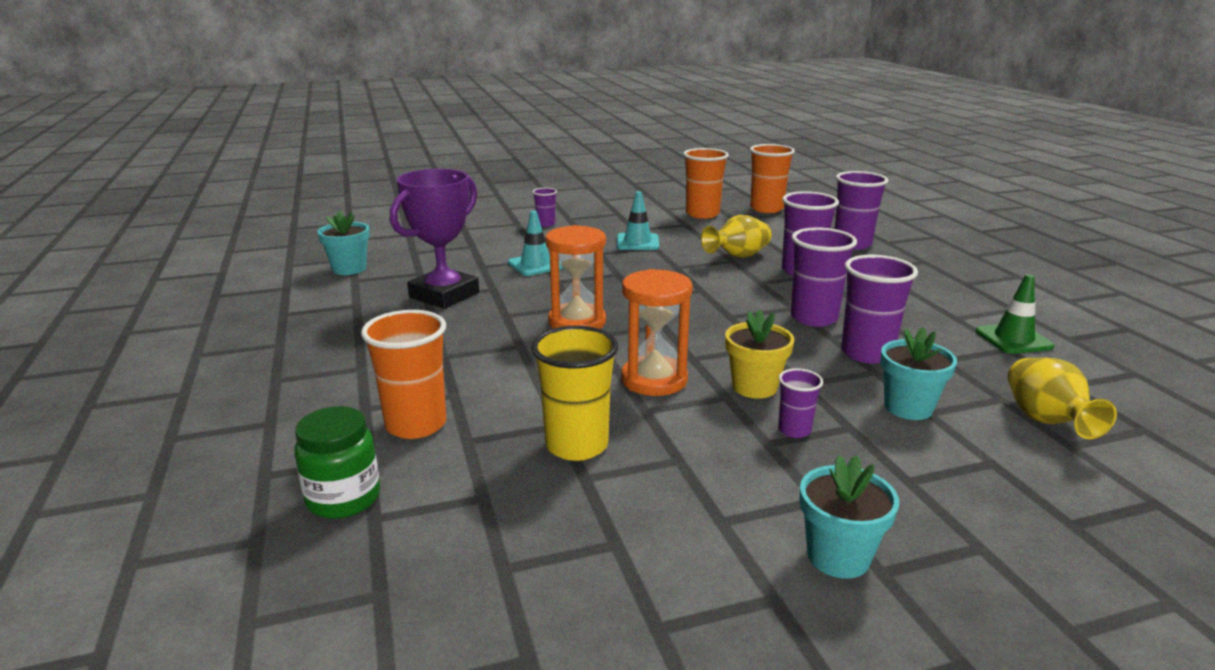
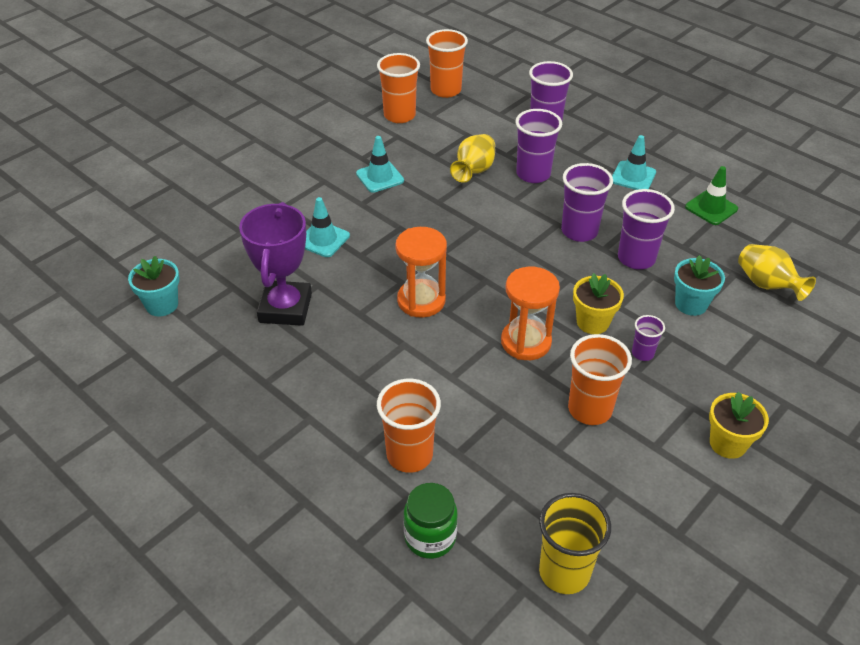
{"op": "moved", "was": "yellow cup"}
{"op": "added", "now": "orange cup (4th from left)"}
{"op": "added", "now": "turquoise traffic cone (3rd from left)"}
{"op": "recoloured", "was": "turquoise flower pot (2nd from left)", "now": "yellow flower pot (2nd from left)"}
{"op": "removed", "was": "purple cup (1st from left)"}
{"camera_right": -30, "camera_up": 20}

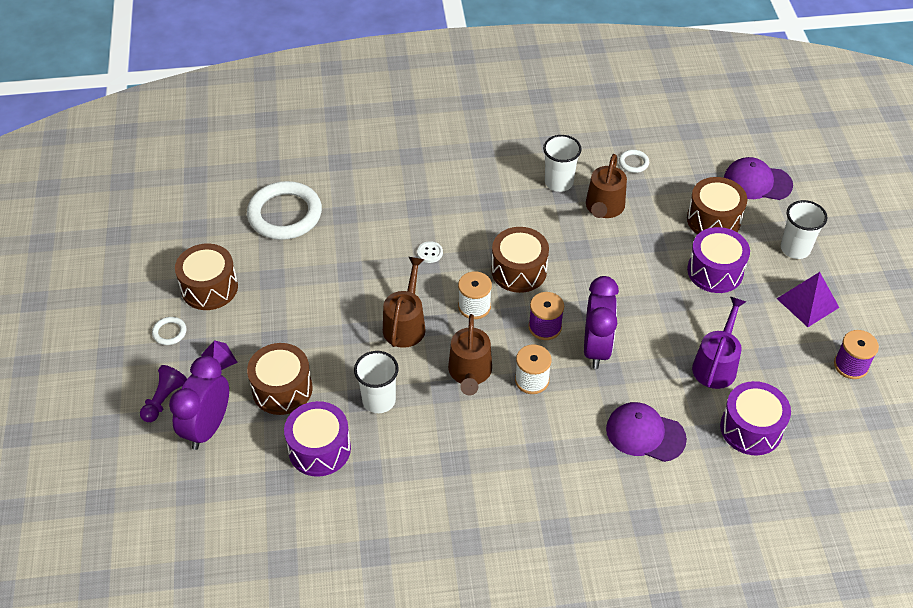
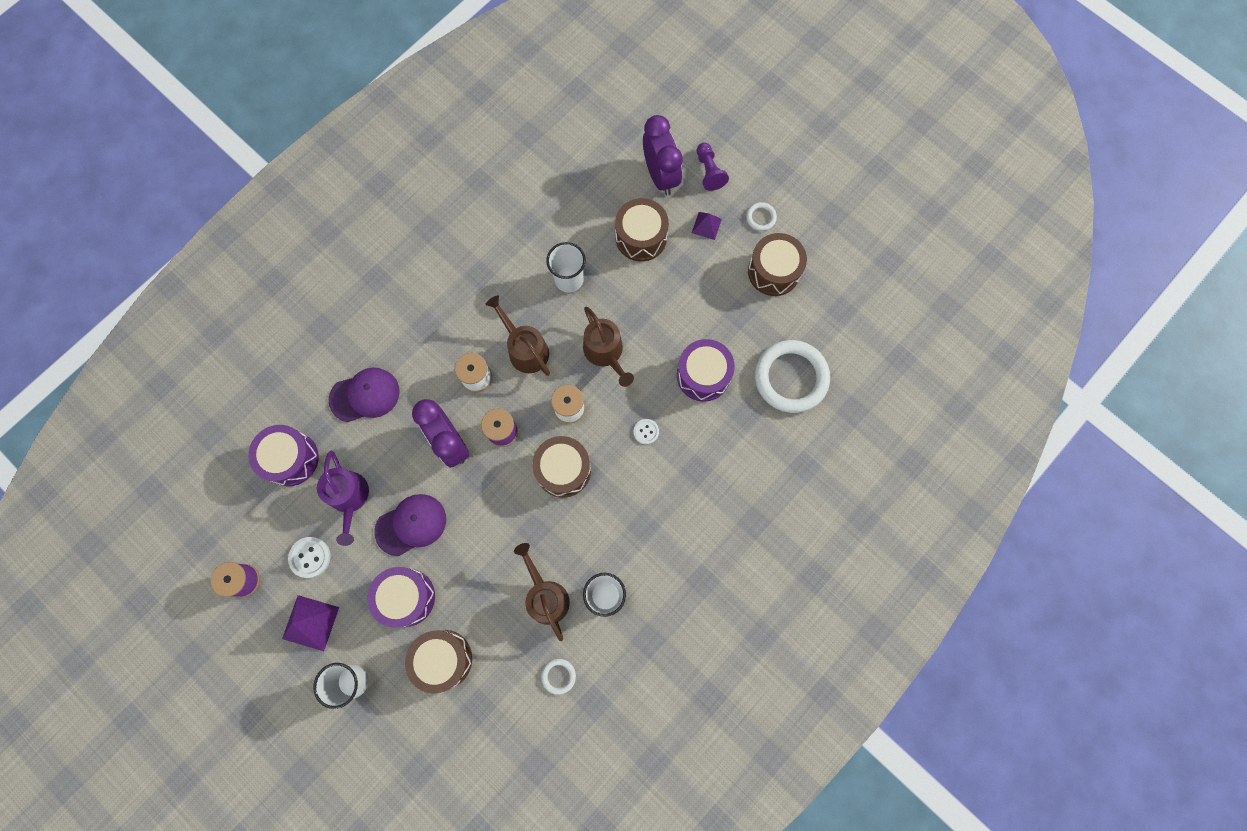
{"op": "added", "now": "white button (1st from left)"}
{"op": "moved", "was": "purple cap (2nd from left)"}
{"op": "moved", "was": "purple drum (1st from left in the first image)", "now": "purple drum (3rd from left)"}
{"camera_right": 140, "camera_up": 25}

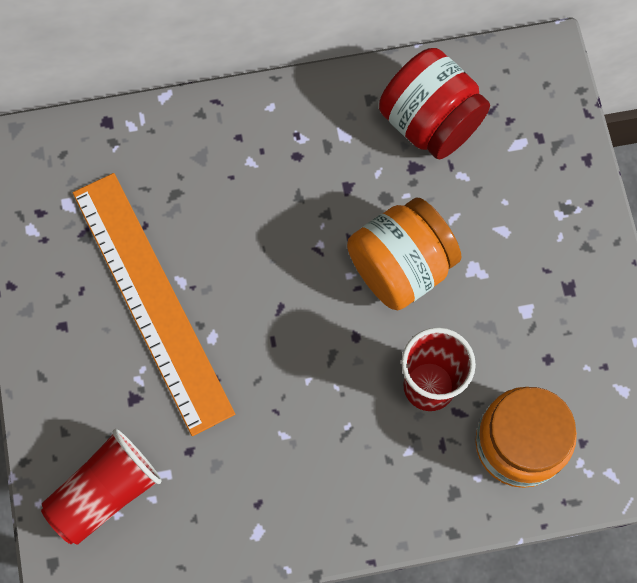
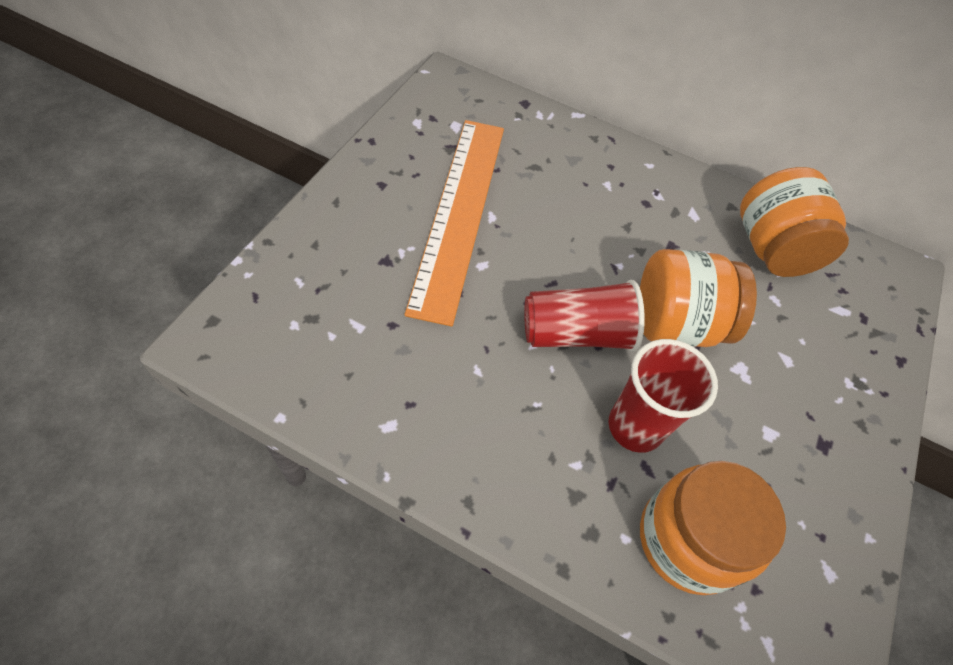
{"op": "moved", "was": "red cup (1st from left)"}
{"op": "recoloured", "was": "red jar", "now": "orange jar (3rd from left)"}
{"camera_right": 30, "camera_up": -15}

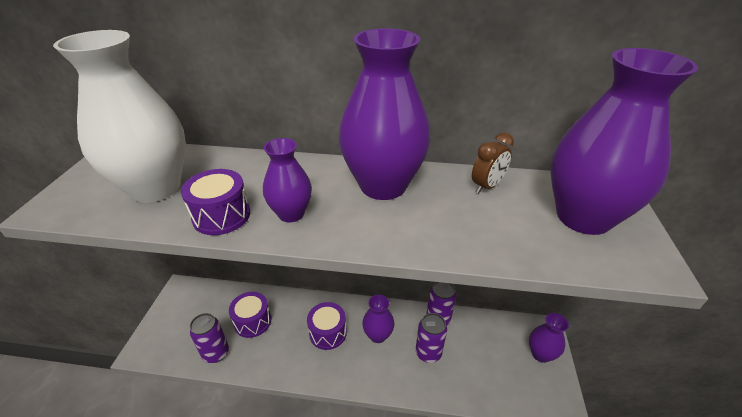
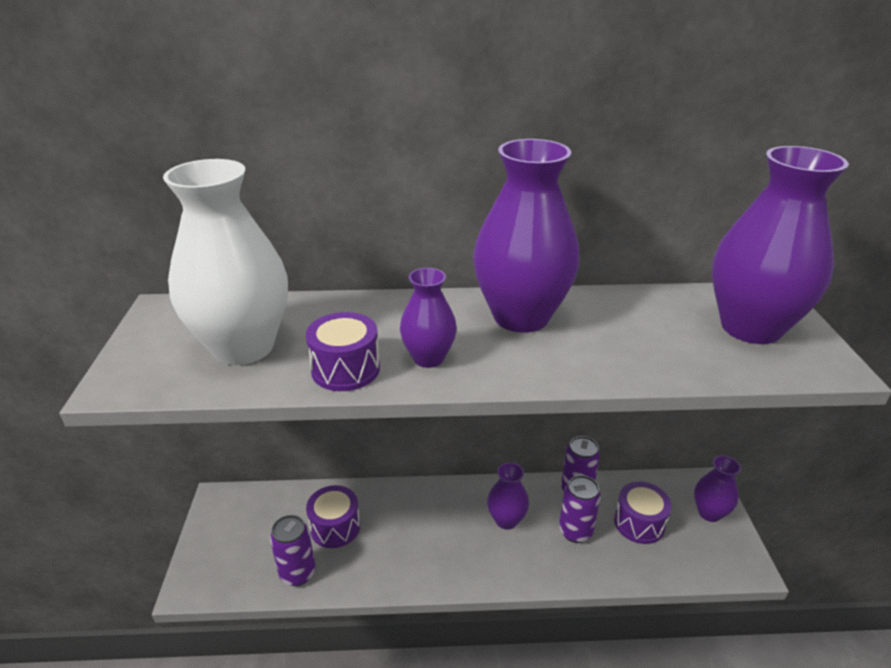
{"op": "moved", "was": "purple drum (3rd from left)"}
{"op": "removed", "was": "brown clock"}
{"camera_right": -10, "camera_up": -5}

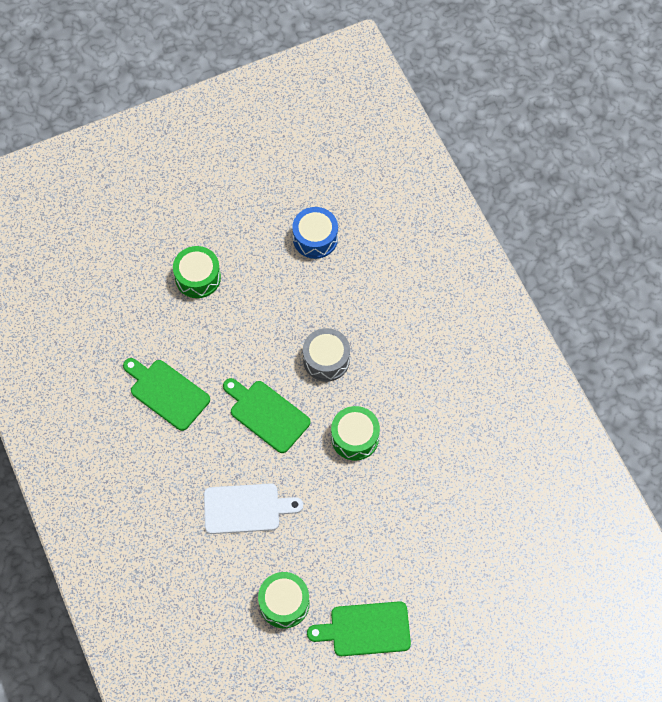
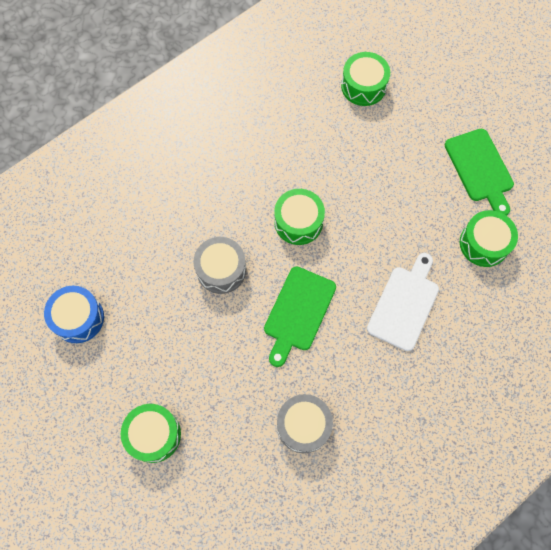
{"op": "replaced", "was": "green cutting board (1st from left)", "now": "grey drum (2nd from left)"}
{"op": "added", "now": "green drum (3rd from left)"}
{"op": "turned", "was": "white cutting board", "clockwise": 45}
{"camera_right": -105, "camera_up": 5}

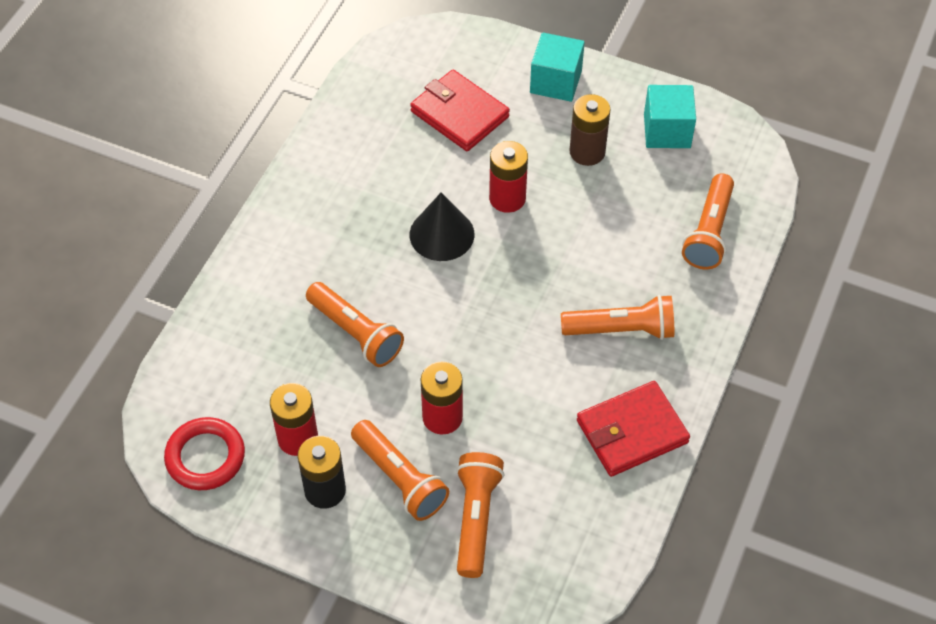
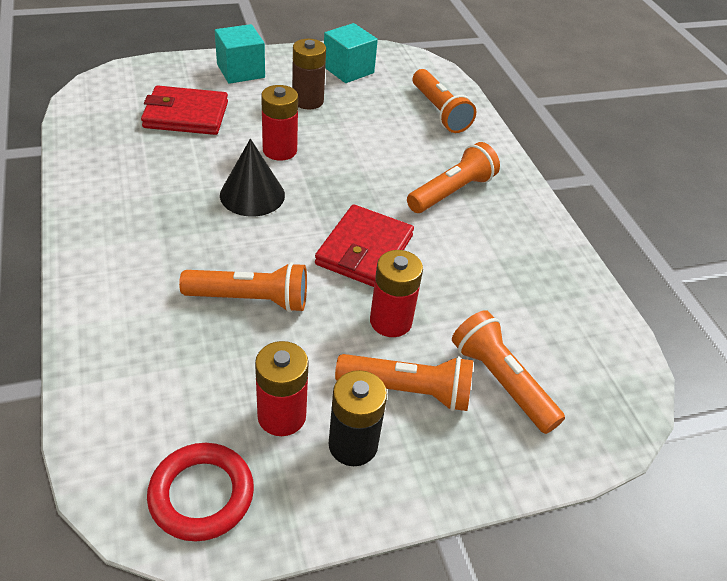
{"op": "moved", "was": "red wallet (2nd from left)"}
{"camera_right": -45, "camera_up": -10}

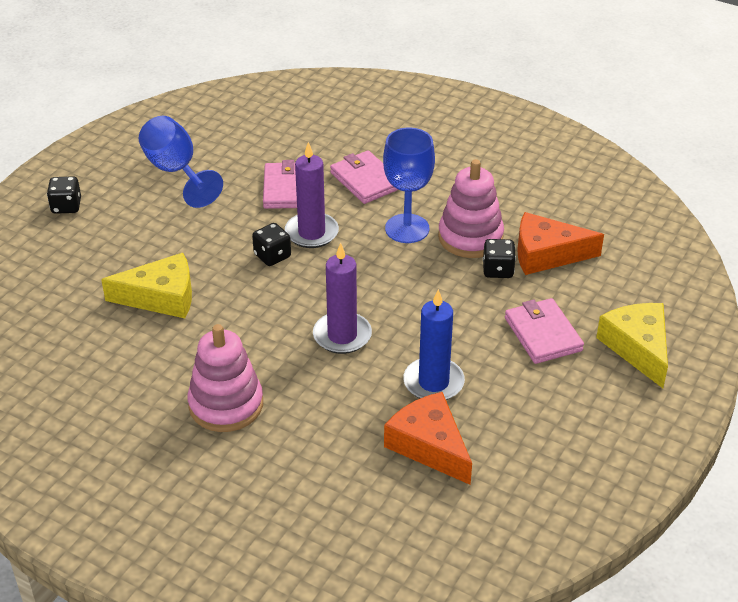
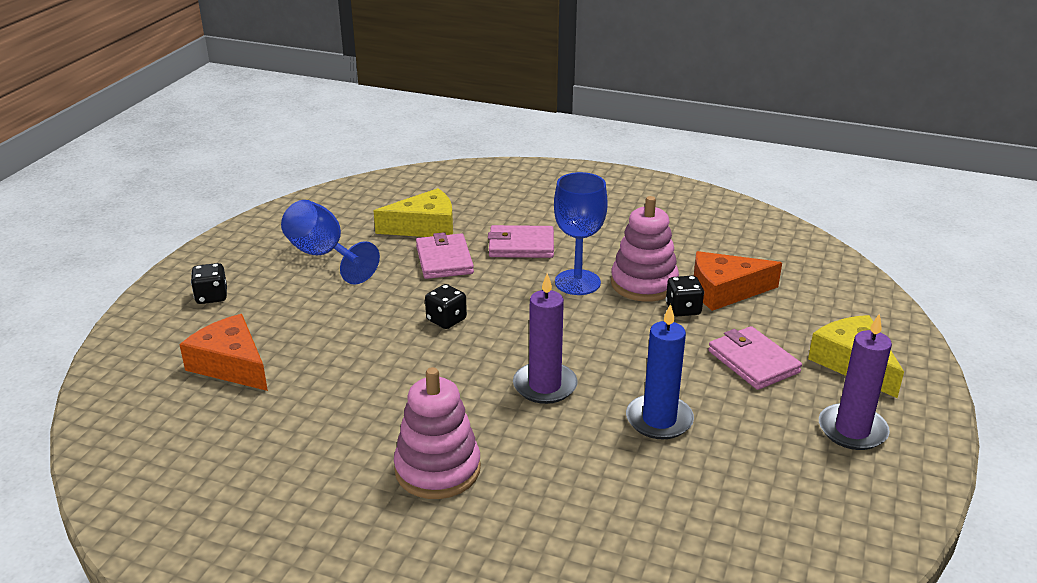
{"op": "moved", "was": "orange cheese (1st from left)"}
{"op": "moved", "was": "yellow cheese (1st from left)"}
{"op": "turned", "was": "pink wallet (2nd from left)", "clockwise": -45}
{"op": "moved", "was": "purple candle (1st from left in the first image)", "now": "purple candle (2nd from left)"}
{"camera_right": -10, "camera_up": -10}

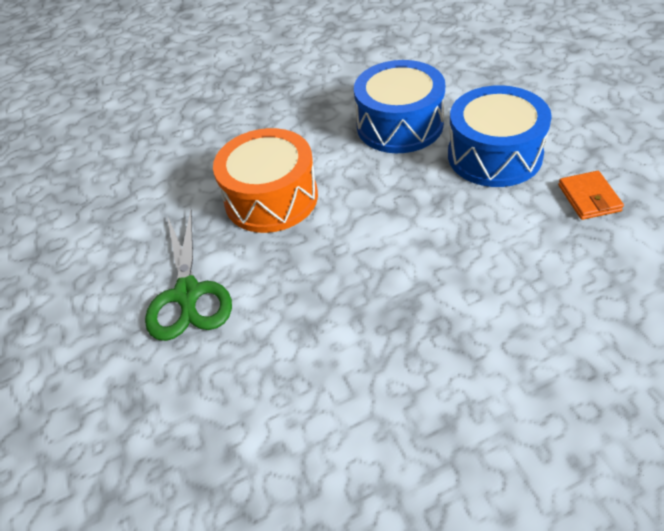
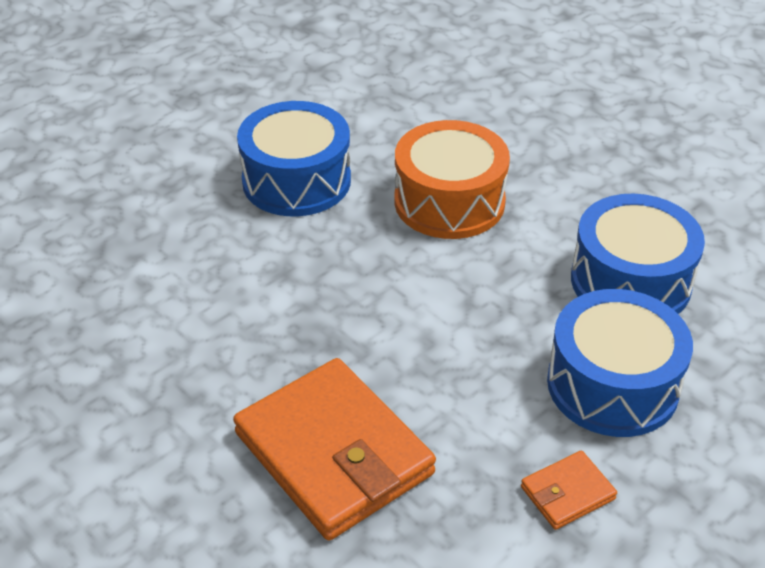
{"op": "added", "now": "orange wallet (1st from left)"}
{"op": "replaced", "was": "green scissors", "now": "blue drum (1st from left)"}
{"camera_right": 65, "camera_up": -5}

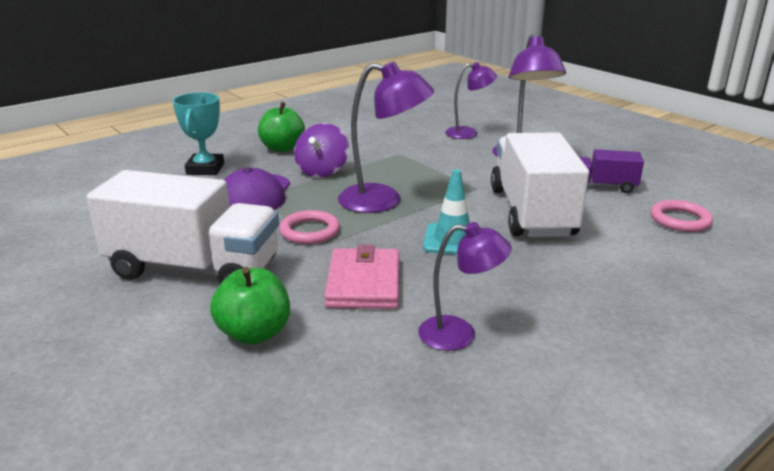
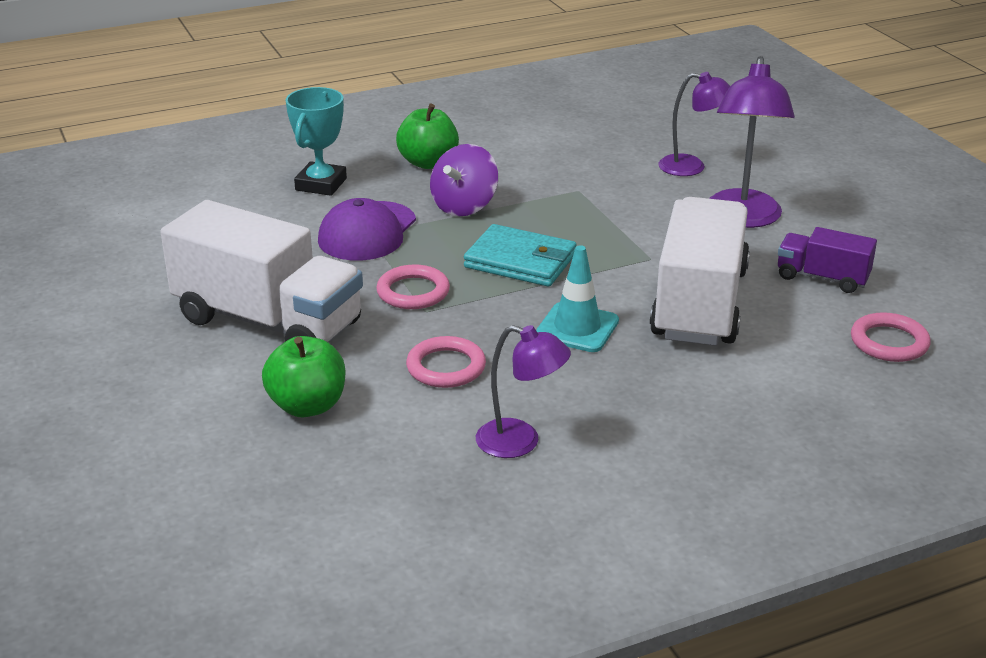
{"op": "replaced", "was": "pink wallet", "now": "pink ring (2nd from left)"}
{"op": "replaced", "was": "purple lamp (1st from left)", "now": "turquoise wallet"}
{"camera_right": 15, "camera_up": 5}

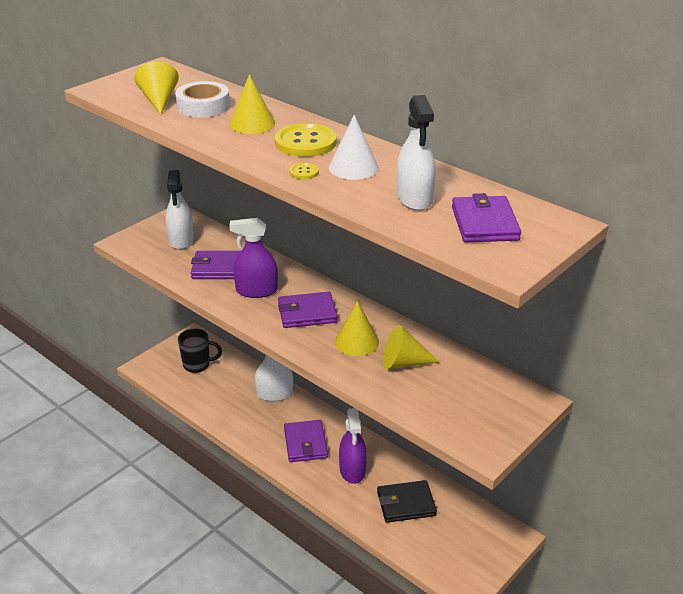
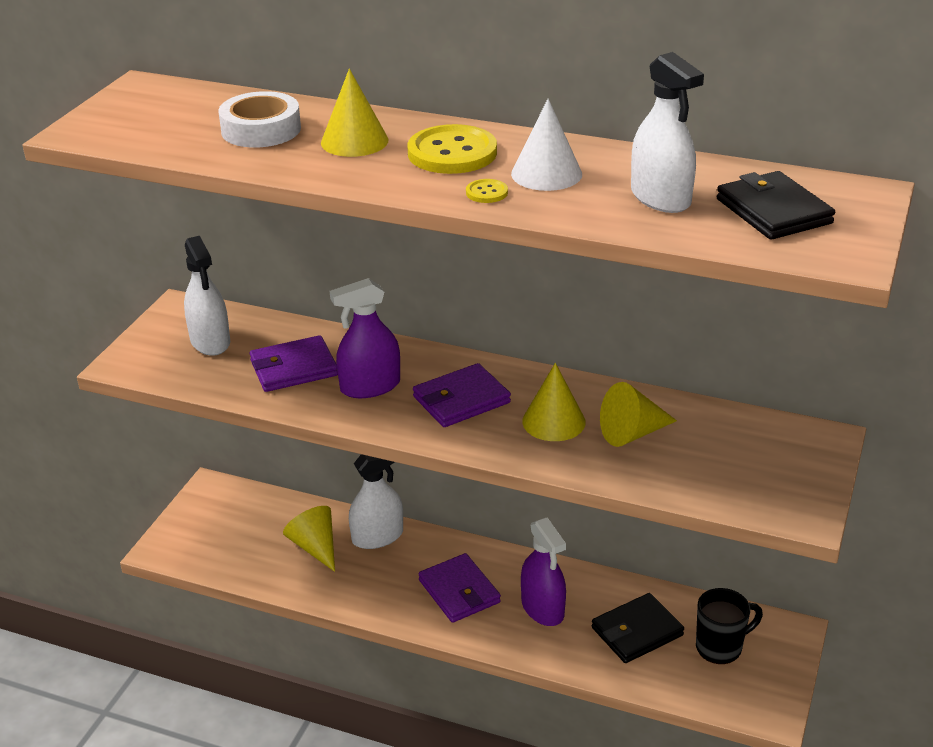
{"op": "moved", "was": "yellow cone (1st from left)"}
{"op": "moved", "was": "black mug"}
{"op": "recoloured", "was": "purple wallet (4th from left)", "now": "black wallet (2nd from left)"}
{"camera_right": -20, "camera_up": 0}

